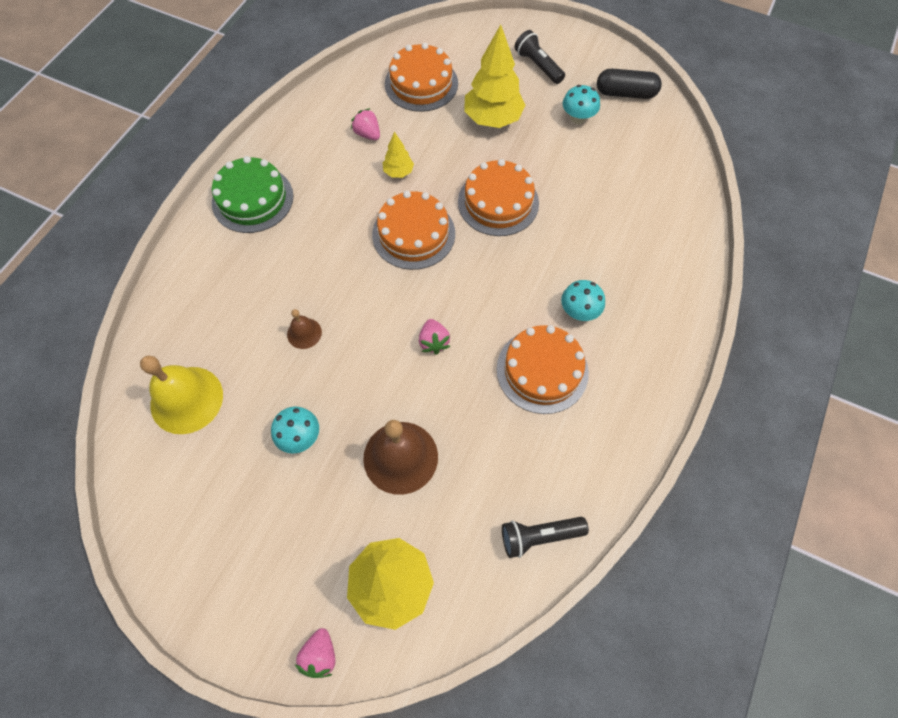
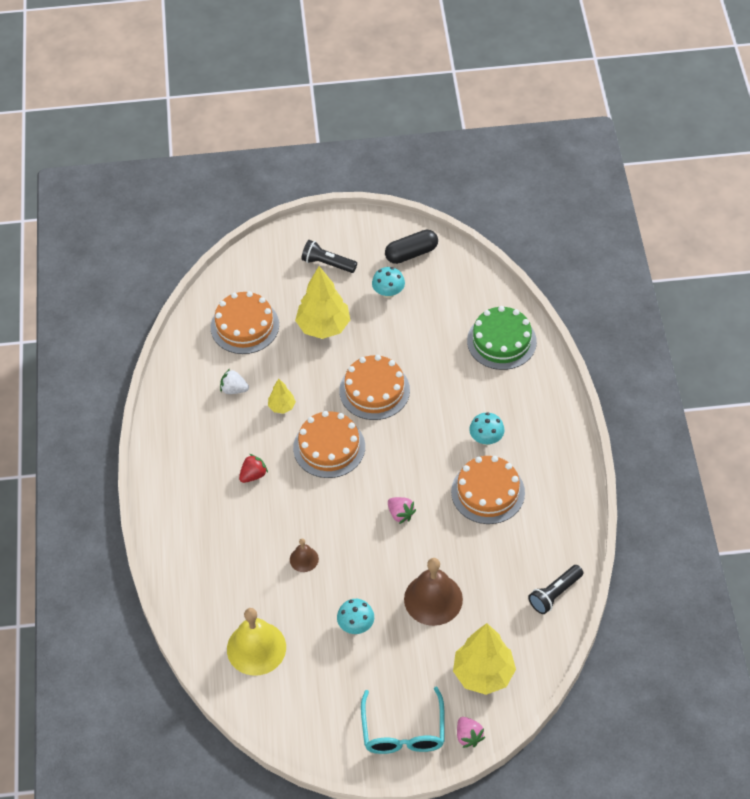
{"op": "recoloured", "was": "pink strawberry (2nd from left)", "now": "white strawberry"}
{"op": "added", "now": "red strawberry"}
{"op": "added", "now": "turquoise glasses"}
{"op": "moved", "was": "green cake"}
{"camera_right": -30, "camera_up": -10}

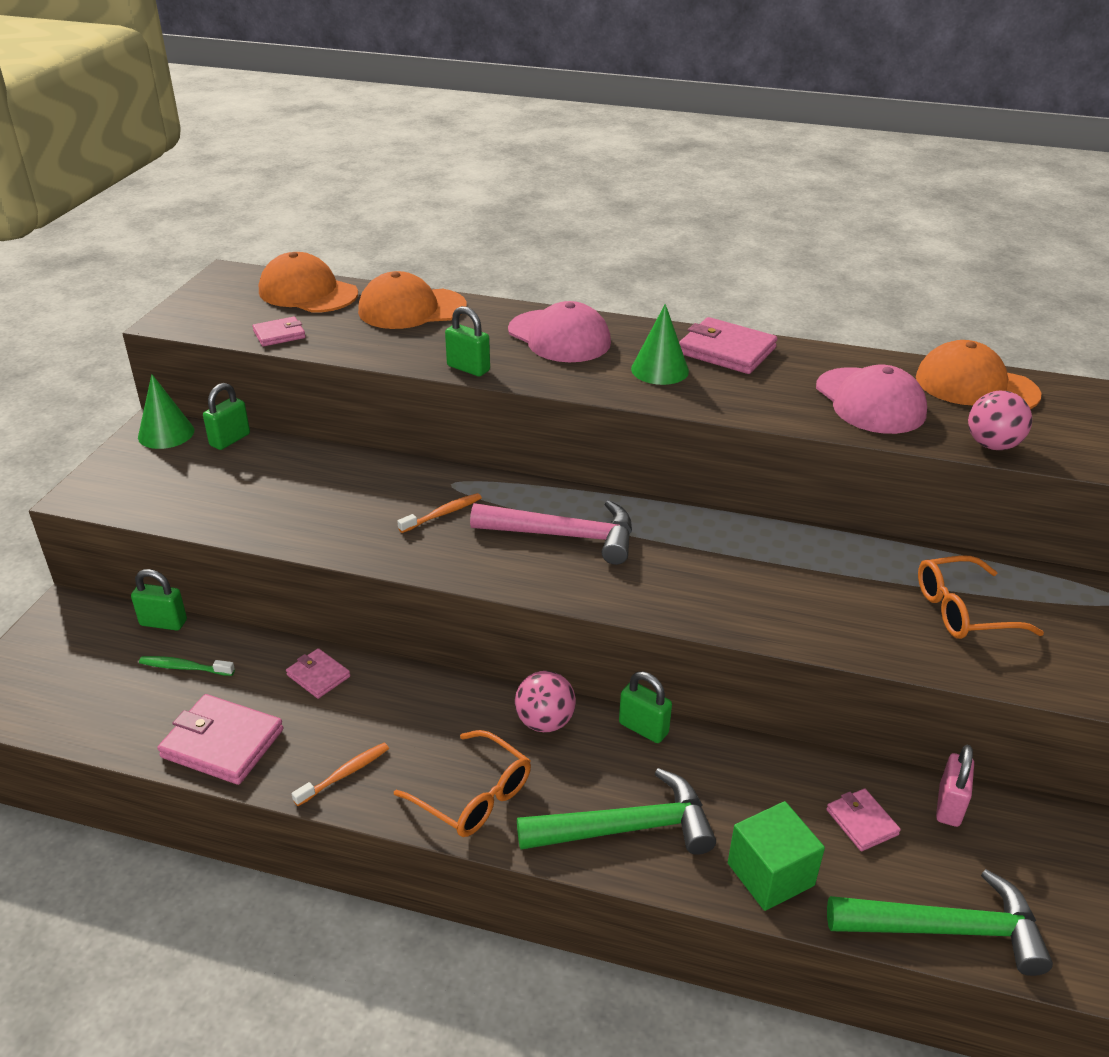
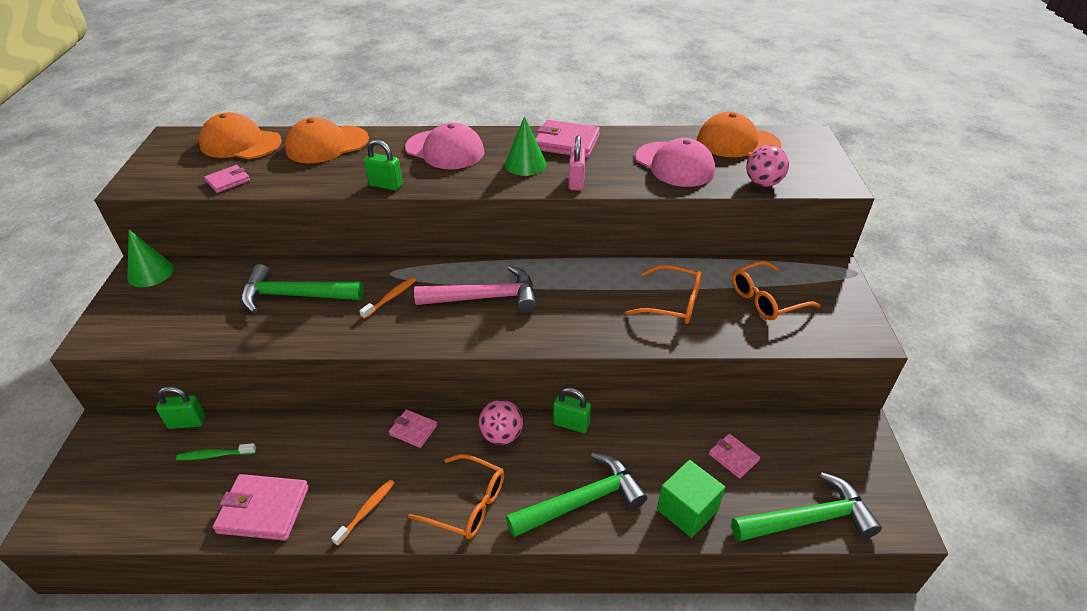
{"op": "added", "now": "green hammer (1st from left)"}
{"op": "moved", "was": "pink wallet (3rd from left)"}
{"op": "moved", "was": "pink padlock"}
{"op": "added", "now": "orange glasses (2nd from left)"}
{"op": "removed", "was": "green padlock (2nd from left)"}
{"camera_right": -15, "camera_up": 5}

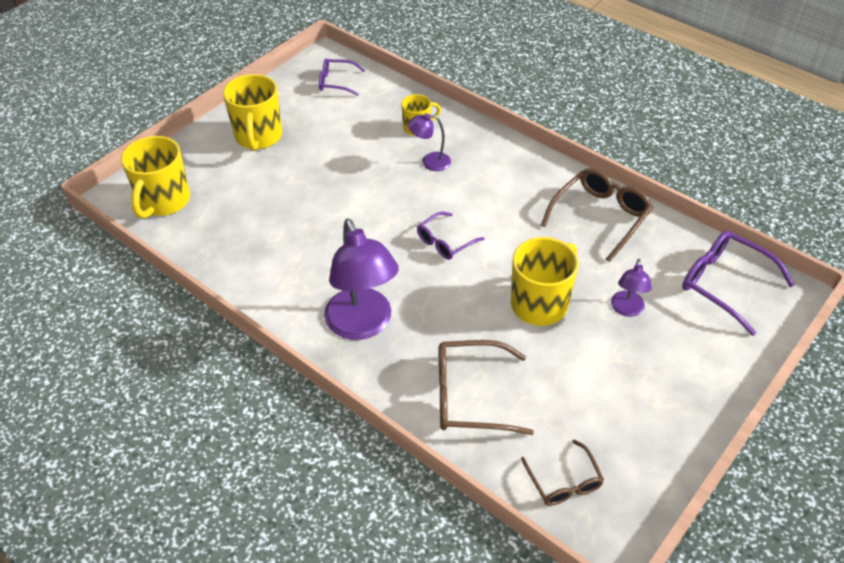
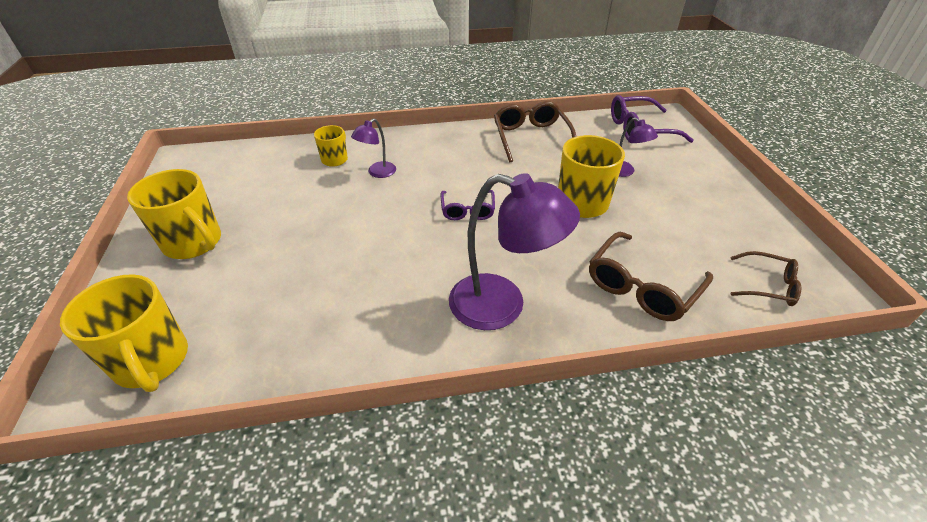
{"op": "removed", "was": "purple glasses (1st from left)"}
{"camera_right": -50, "camera_up": -5}

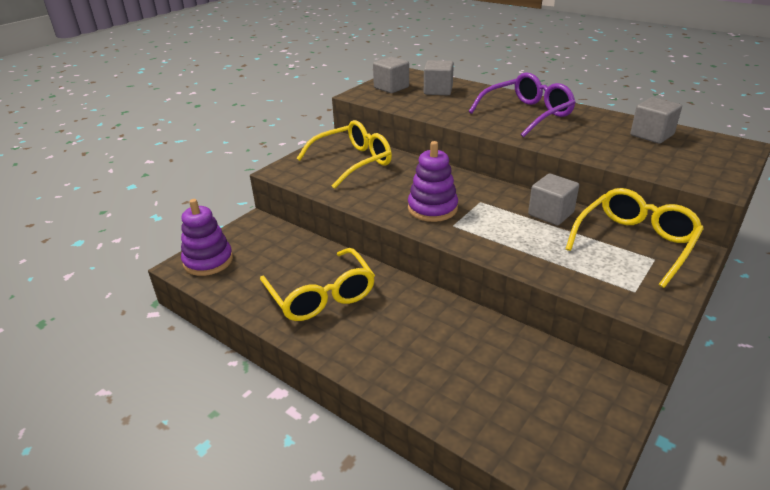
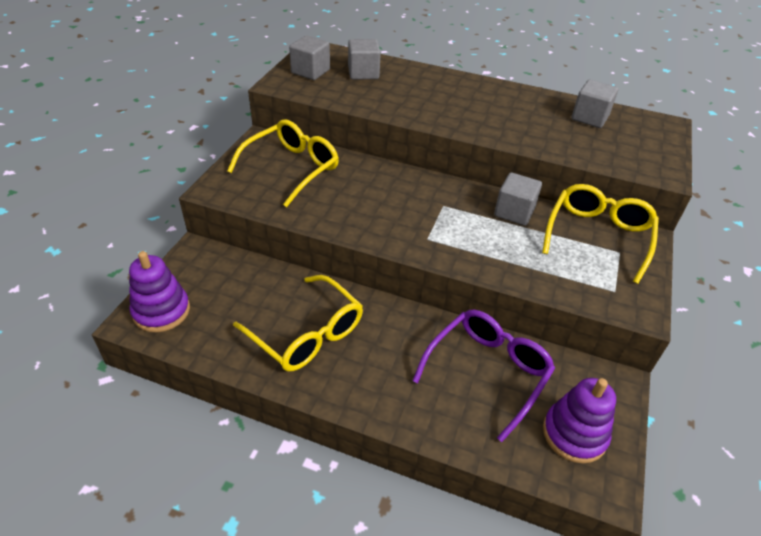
{"op": "moved", "was": "purple glasses"}
{"op": "moved", "was": "purple stacking toy (2nd from left)"}
{"camera_right": -20, "camera_up": 10}

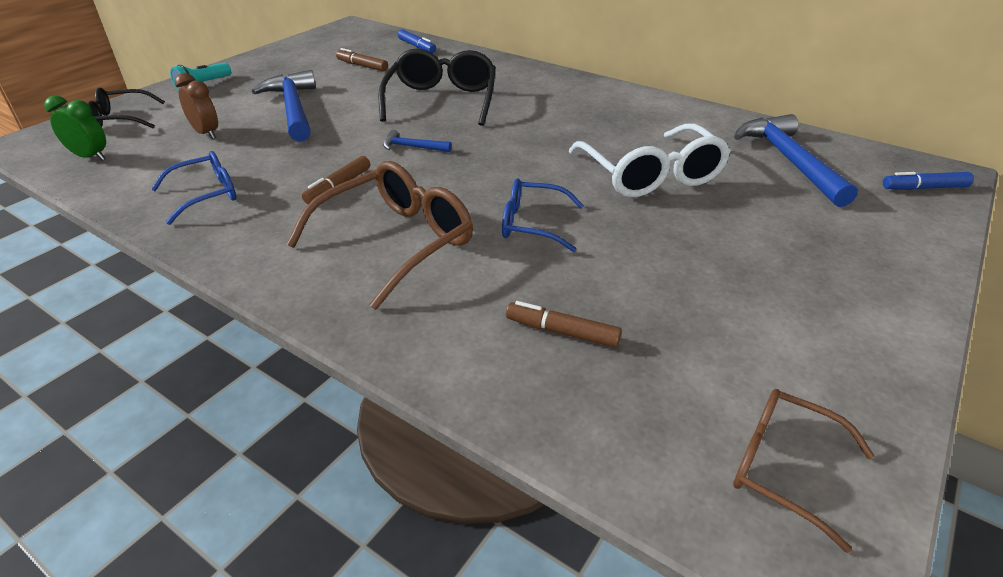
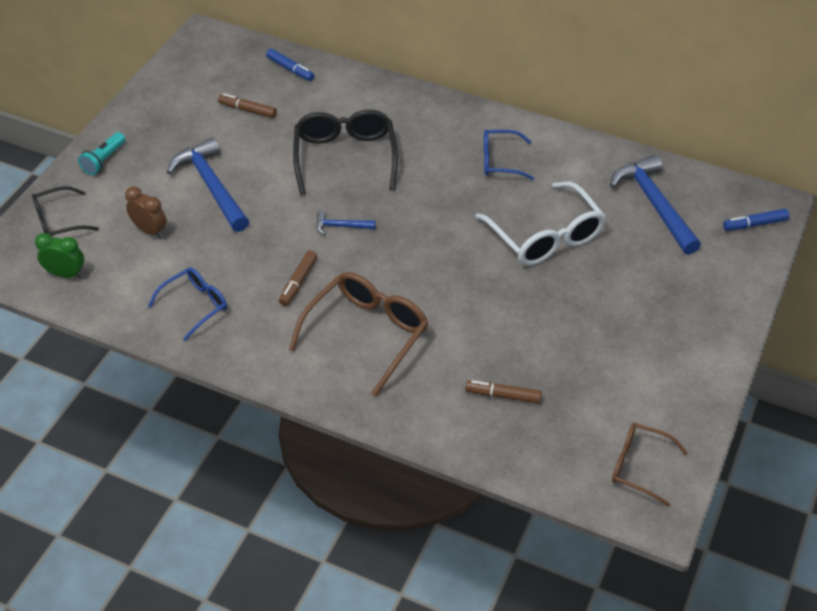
{"op": "moved", "was": "blue glasses (2nd from left)"}
{"camera_right": -10, "camera_up": 10}

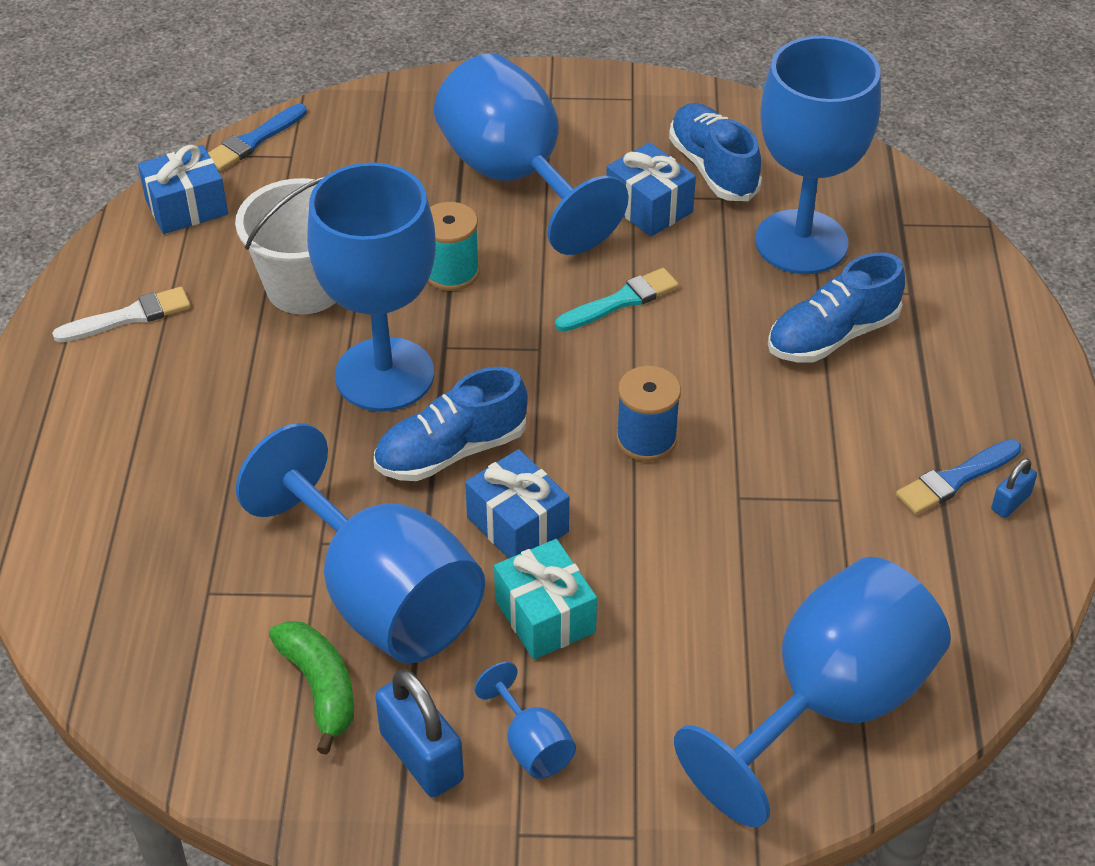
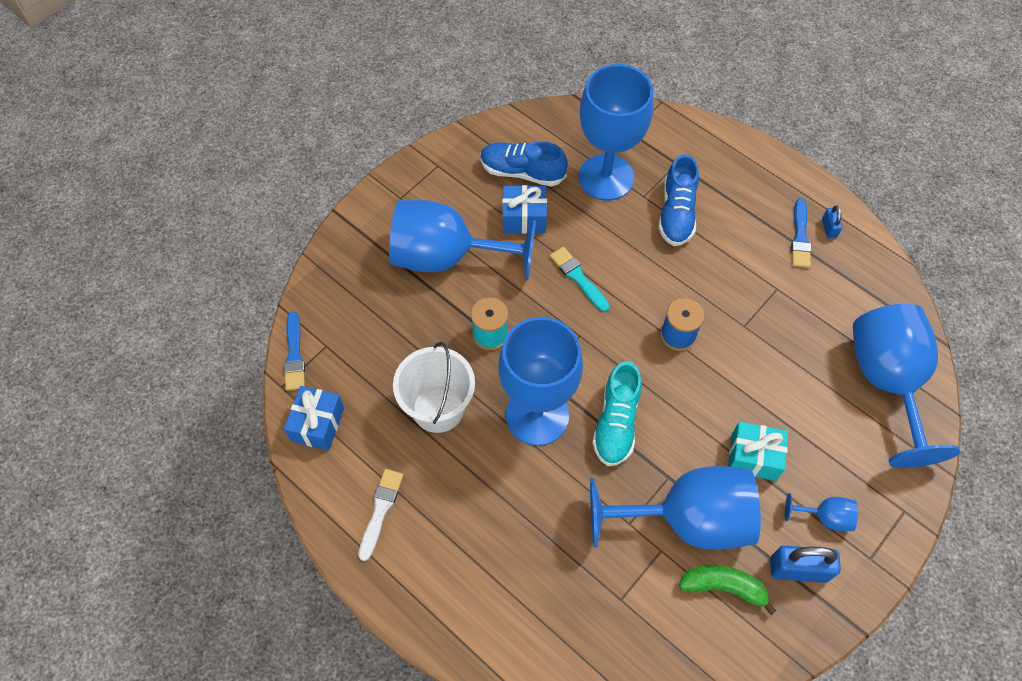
{"op": "turned", "was": "turquoise brush", "clockwise": -45}
{"op": "recoloured", "was": "blue shoe (1st from left)", "now": "turquoise shoe"}
{"op": "removed", "was": "blue gift (2nd from left)"}
{"camera_right": -50, "camera_up": 15}

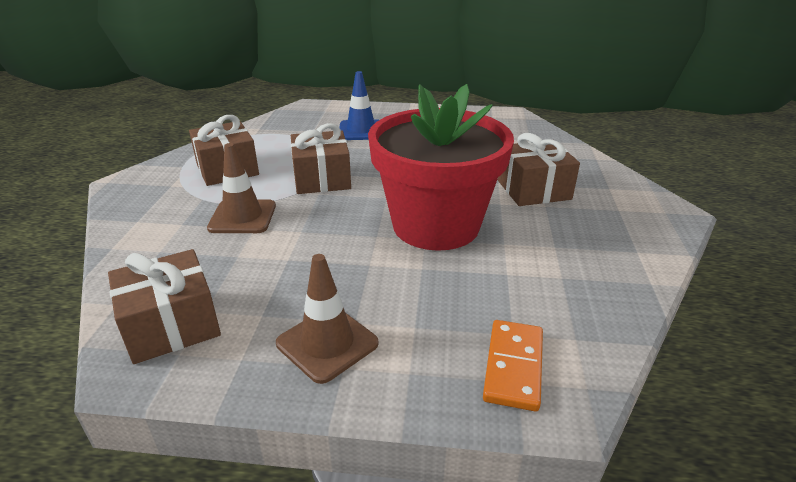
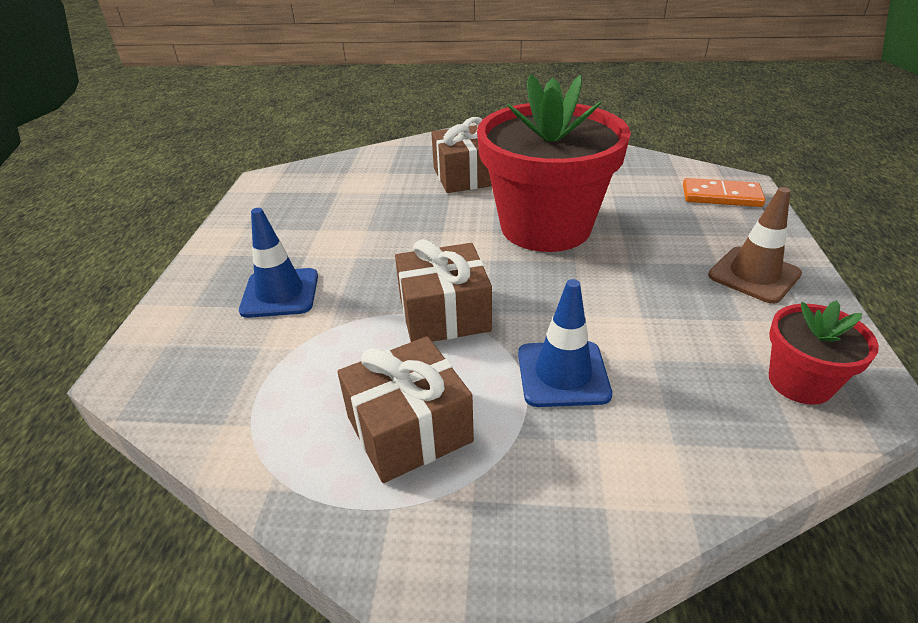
{"op": "recoloured", "was": "brown traffic cone (1st from left)", "now": "blue traffic cone (2nd from left)"}
{"op": "replaced", "was": "brown gift (1st from left)", "now": "red flower pot (2nd from left)"}
{"camera_right": -90, "camera_up": 5}

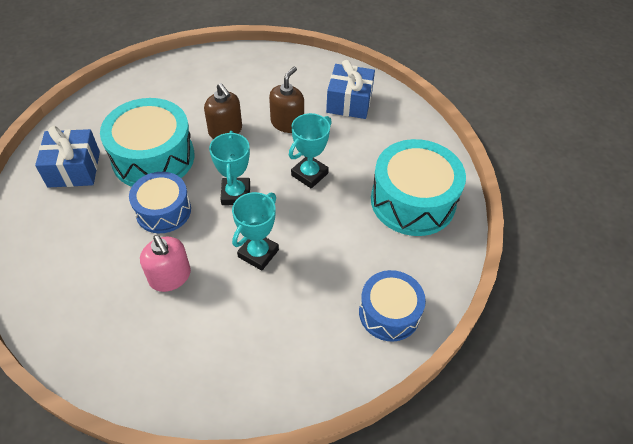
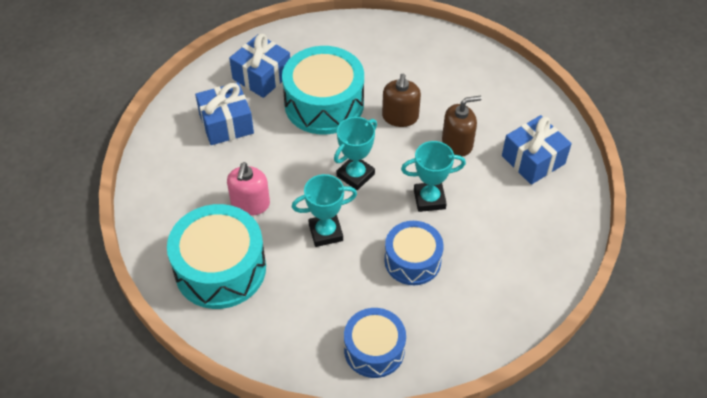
{"op": "moved", "was": "turquoise drum (2nd from left in the first image)", "now": "turquoise drum (1st from left)"}
{"op": "added", "now": "blue gift (1st from left)"}
{"op": "moved", "was": "blue drum (1st from left in the first image)", "now": "blue drum (2nd from left)"}
{"camera_right": 45, "camera_up": 0}

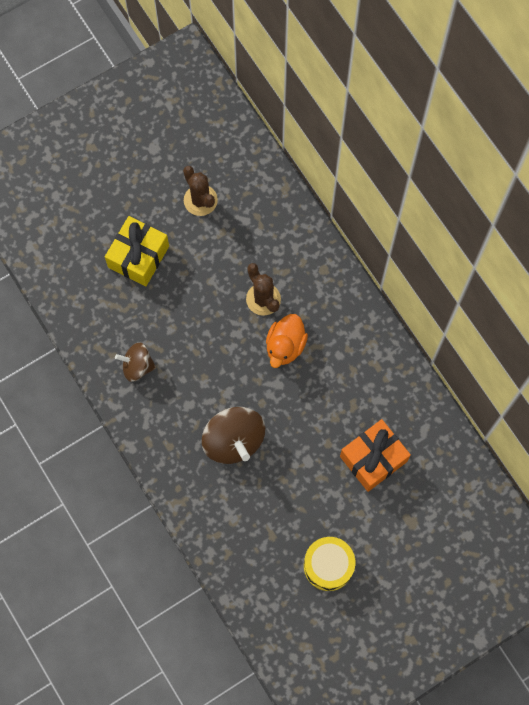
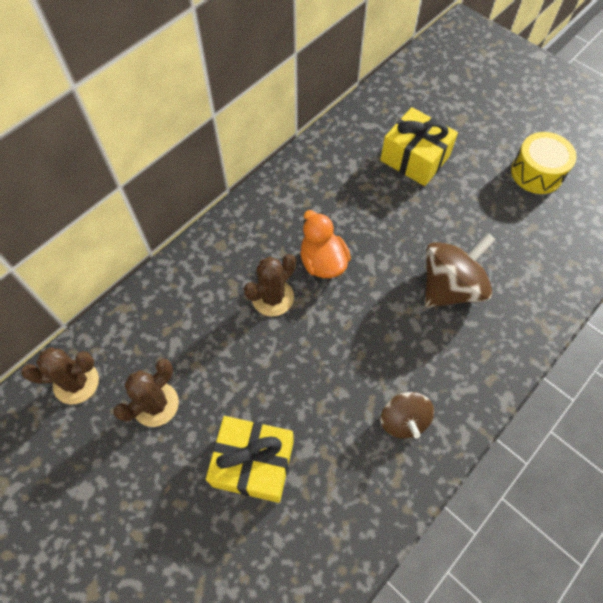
{"op": "added", "now": "brown cactus (1st from left)"}
{"op": "turned", "was": "orange duck", "clockwise": -120}
{"op": "recoloured", "was": "orange gift", "now": "yellow gift (2nd from left)"}
{"camera_right": -105, "camera_up": -10}

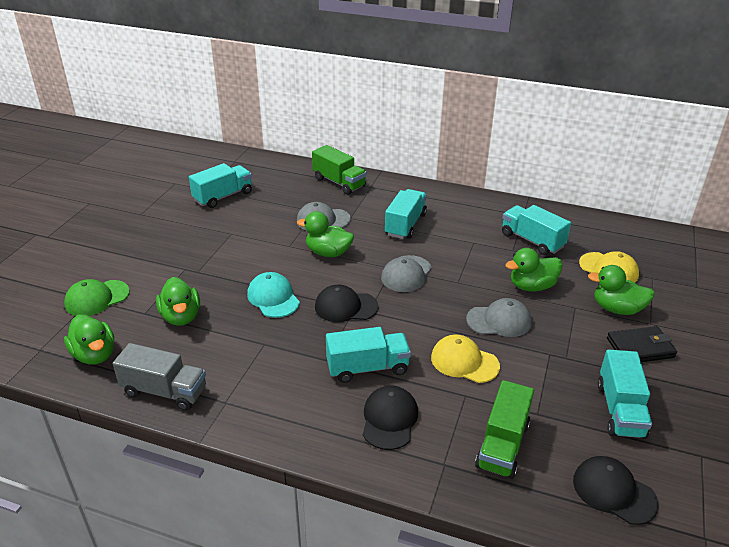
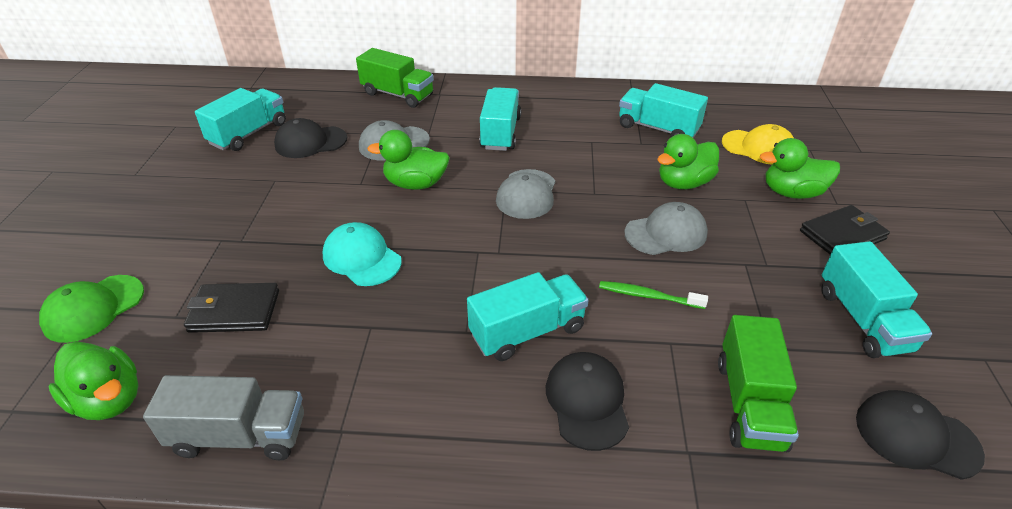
{"op": "replaced", "was": "green duck (2nd from left)", "now": "black wallet (1st from left)"}
{"op": "moved", "was": "black cap (1st from left)"}
{"op": "replaced", "was": "yellow cap (1st from left)", "now": "green toothbrush"}
{"camera_right": -15, "camera_up": 5}

